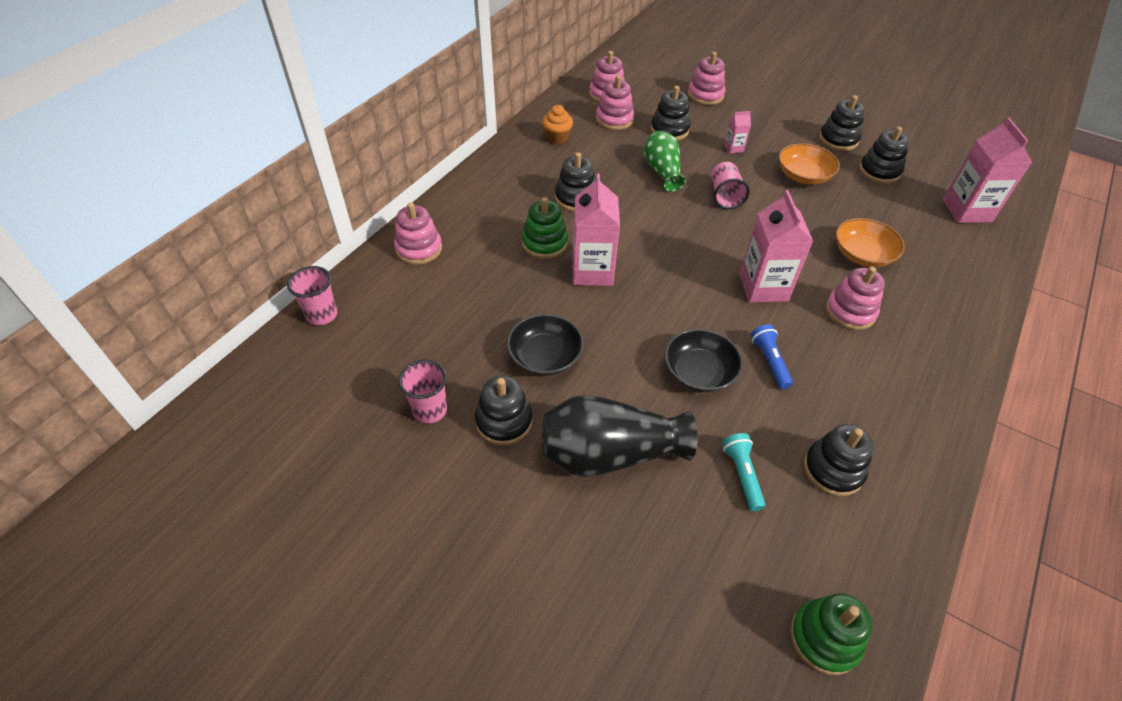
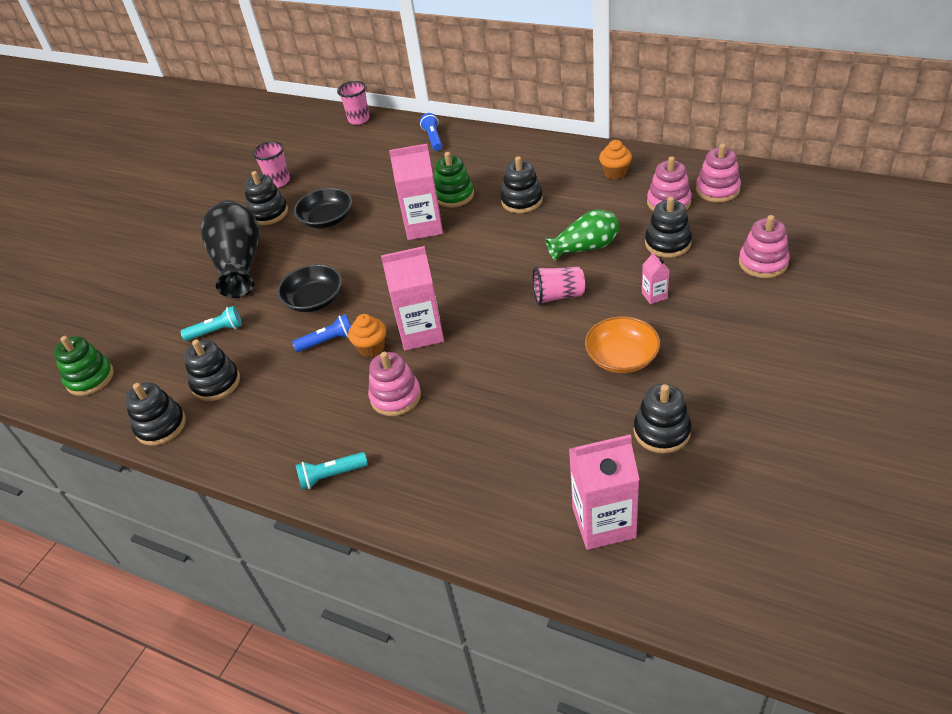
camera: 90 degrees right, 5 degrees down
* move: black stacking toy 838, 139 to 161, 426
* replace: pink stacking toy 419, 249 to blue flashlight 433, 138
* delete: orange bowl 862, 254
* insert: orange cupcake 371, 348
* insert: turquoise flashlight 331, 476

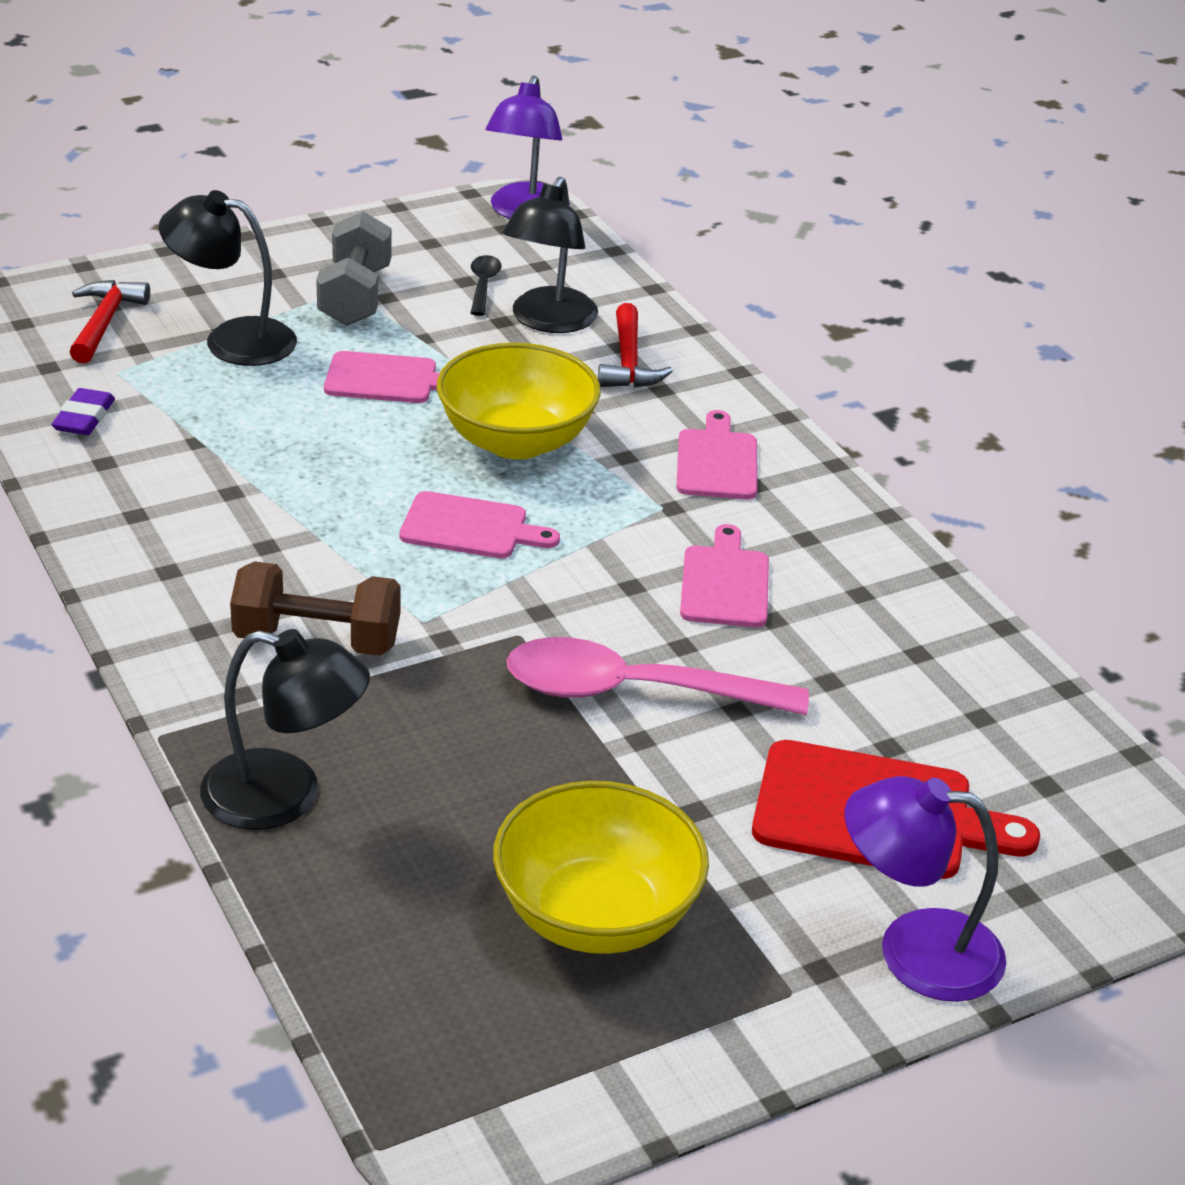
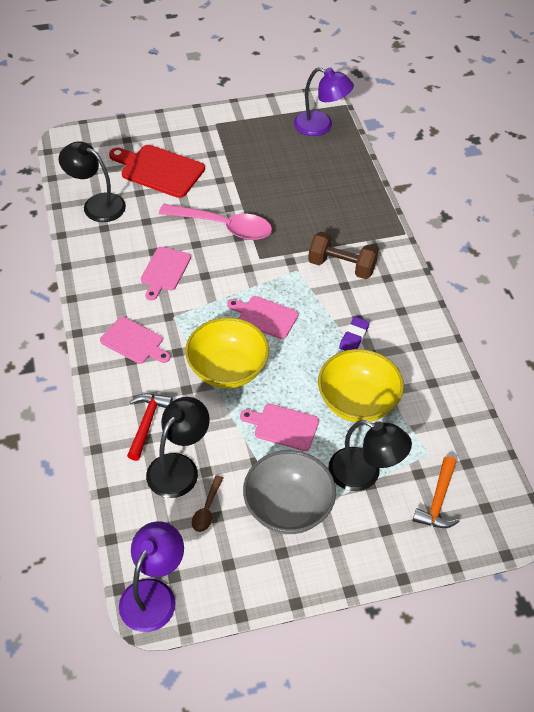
camera: 165 degrees left, 15 degrees up
* replace: grey dumbbell 355, 296 to grey bowl 288, 508
* recolor: black spoon 483, 285 to brown spoon 207, 509
* recolor: red hammer 104, 322 to orange hammer 438, 501
* move: purple eraser 84, 417 to 354, 337
* rotate: pink cutting board 717, 461 = 134, 342 75 degrees counterclockwise
* move: black lamp 285, 796 to 96, 204
* move: purple lamp 914, 951 to 321, 126
* move: yellow bowl 596, 915 to 357, 402

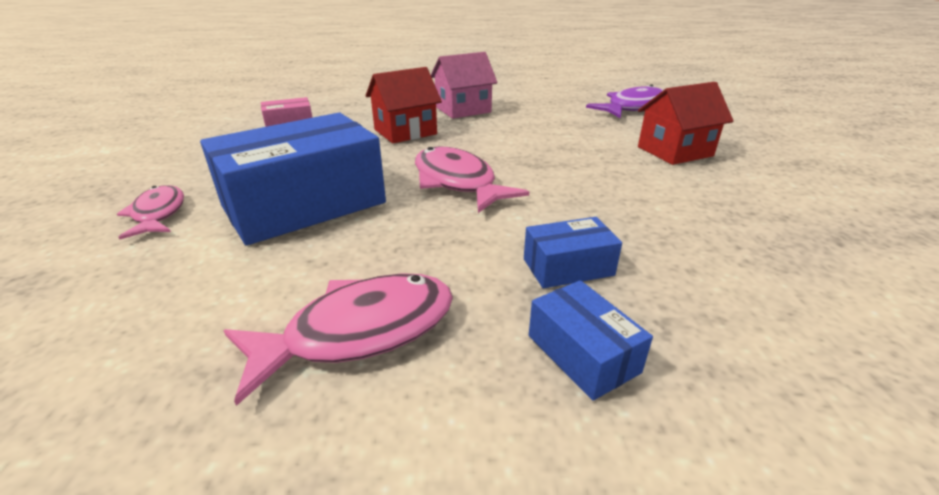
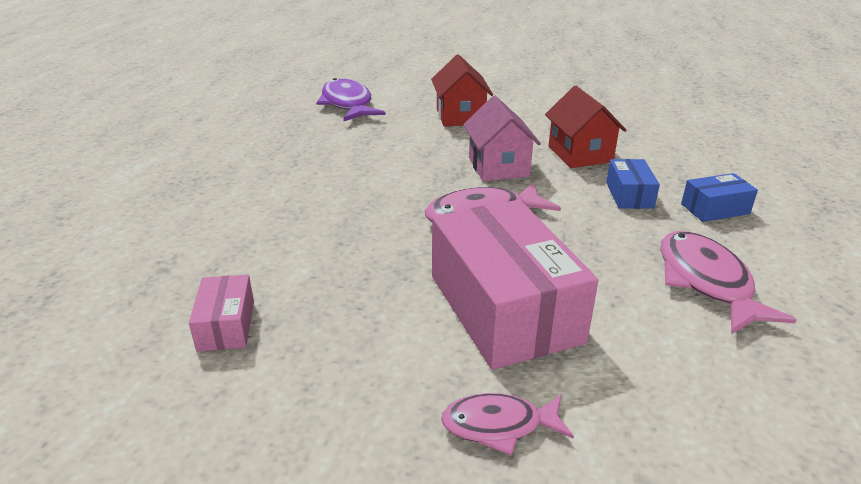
camera: 75 degrees left, 0 degrees up
* move: pink house 463, 110 to 498, 167
* move: red house 405, 132 to 580, 154
* recolor: blue box 304, 204 to pink box 504, 308

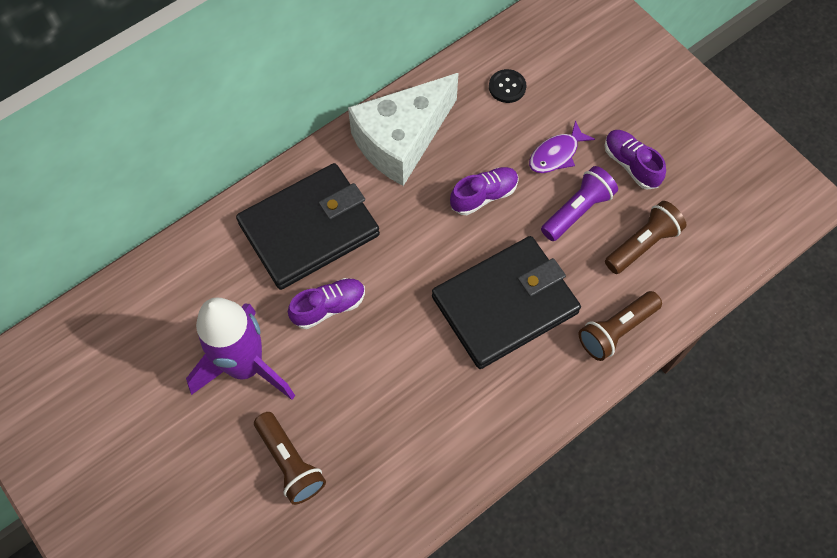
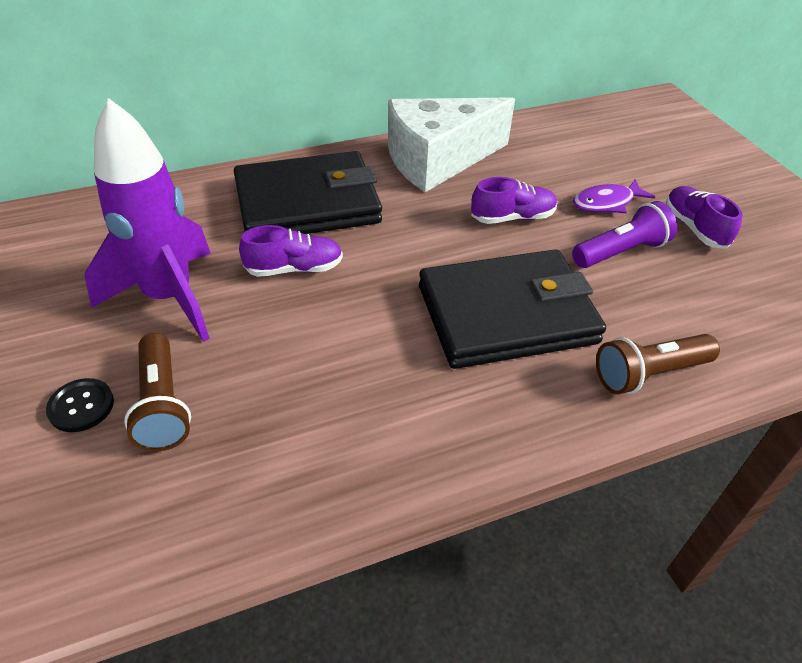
camera: 15 degrees right, 20 degrees down
* move: black button 507, 87 to 81, 406
* delete: brown flashlight 642, 244

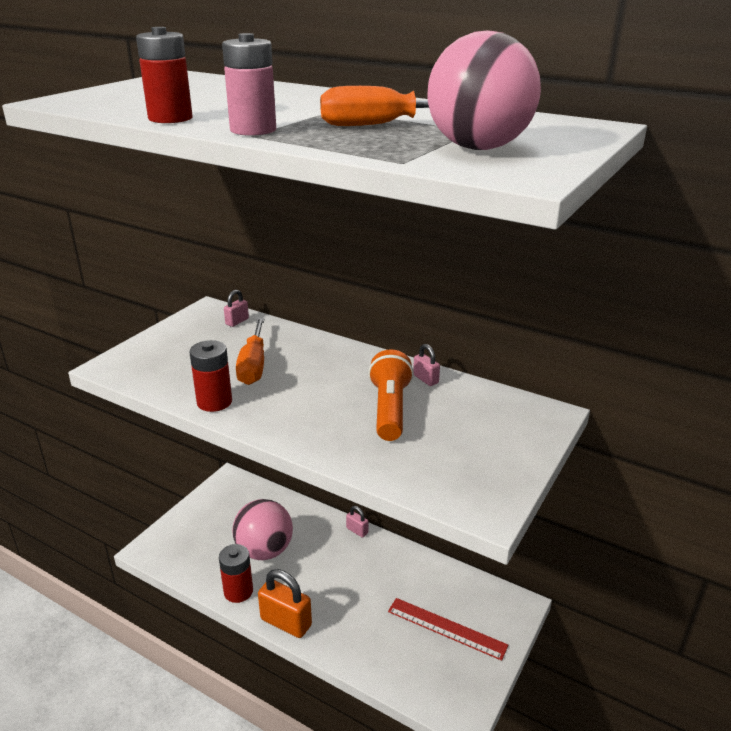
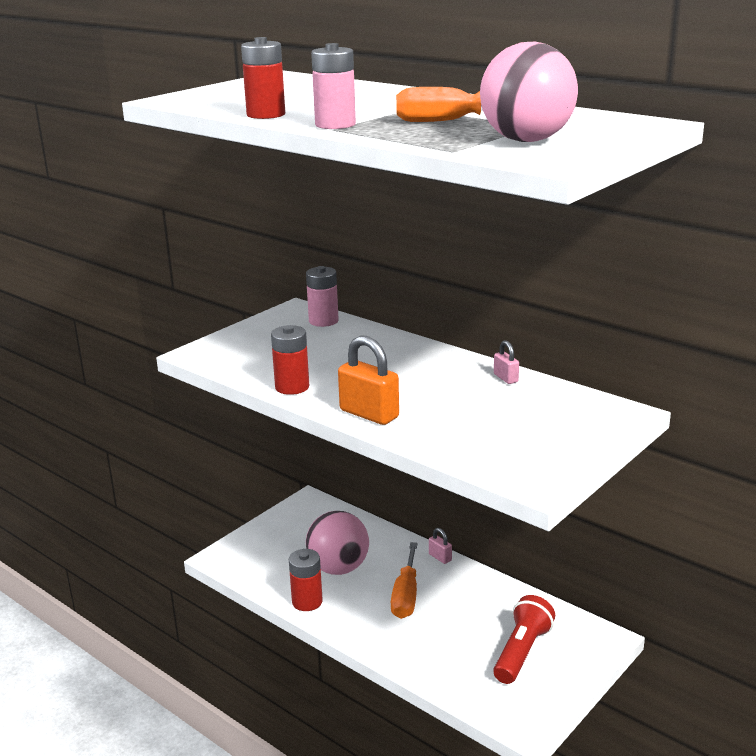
camera: 10 degrees right, 5 degrees down
* replace: pink padlock 237, 321 to pink battery 323, 321
* move: orange screwdriver 253, 365 to 406, 595
* delete: orange flashlight 390, 409
* move: orange padlock 286, 622 to 369, 414
* replace: red ruler 446, 628 to red flashlight 522, 652

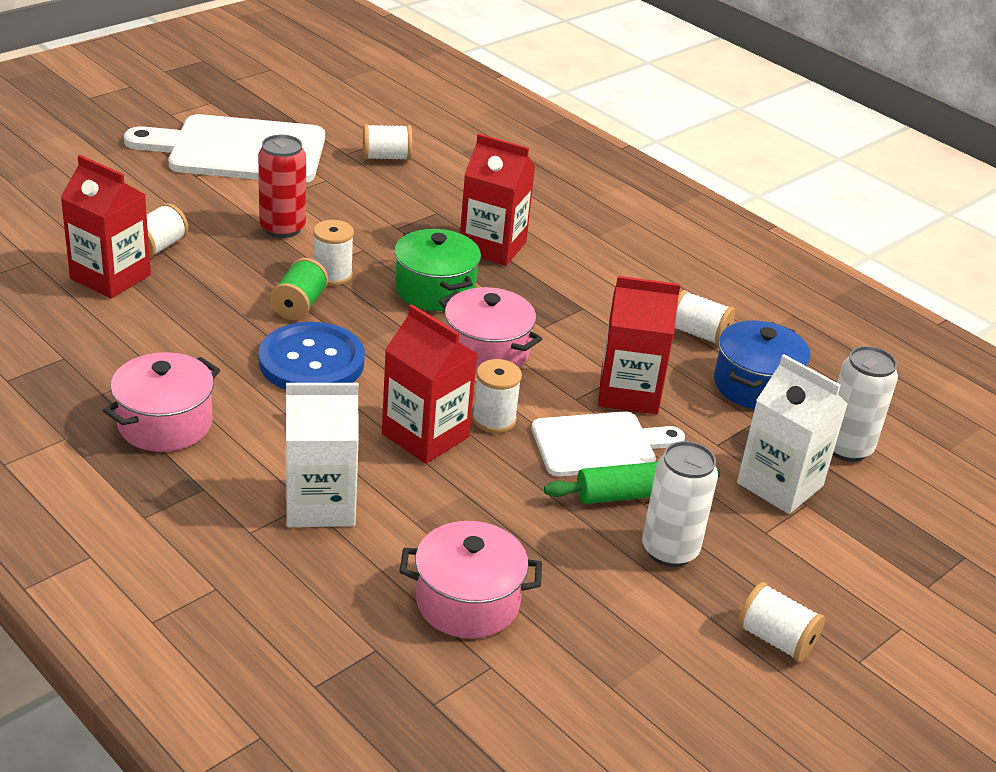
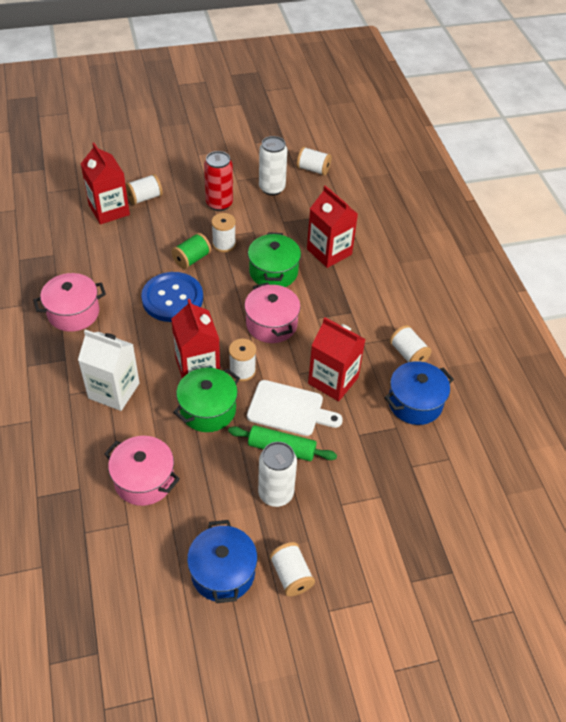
camera: 30 degrees right, 15 degrees up
* delete: white cutting board 239, 150
* move: white can 846, 448 to 272, 188
* delete: white carton 780, 484
* insert: green pot 208, 410
* insert: blue pot 223, 572

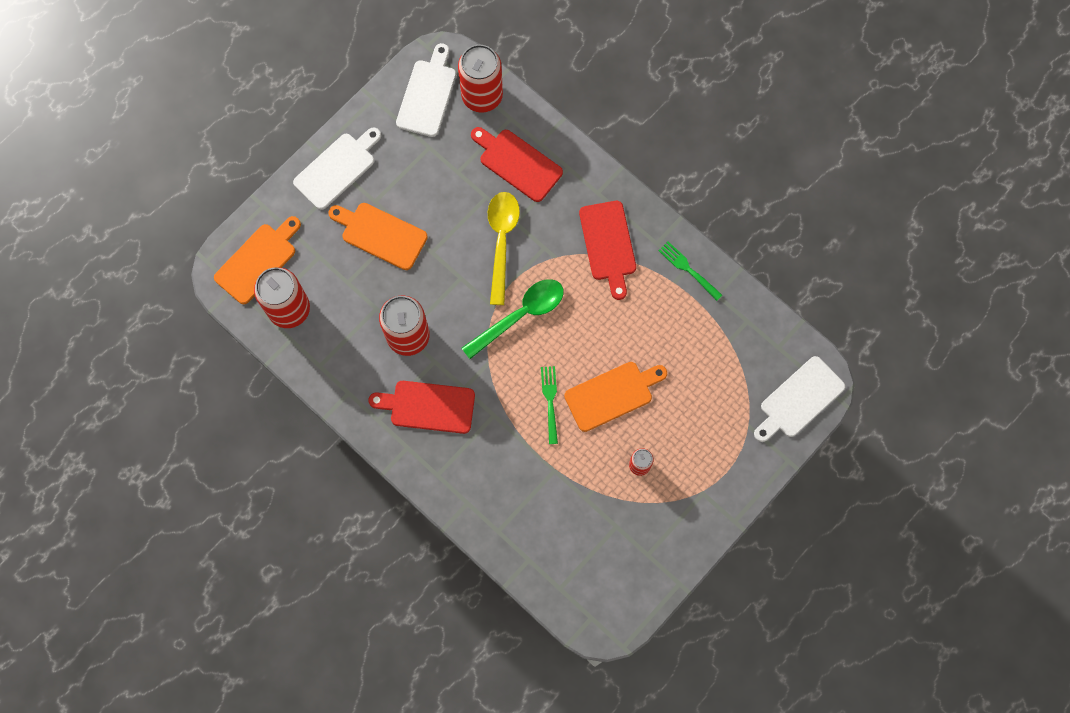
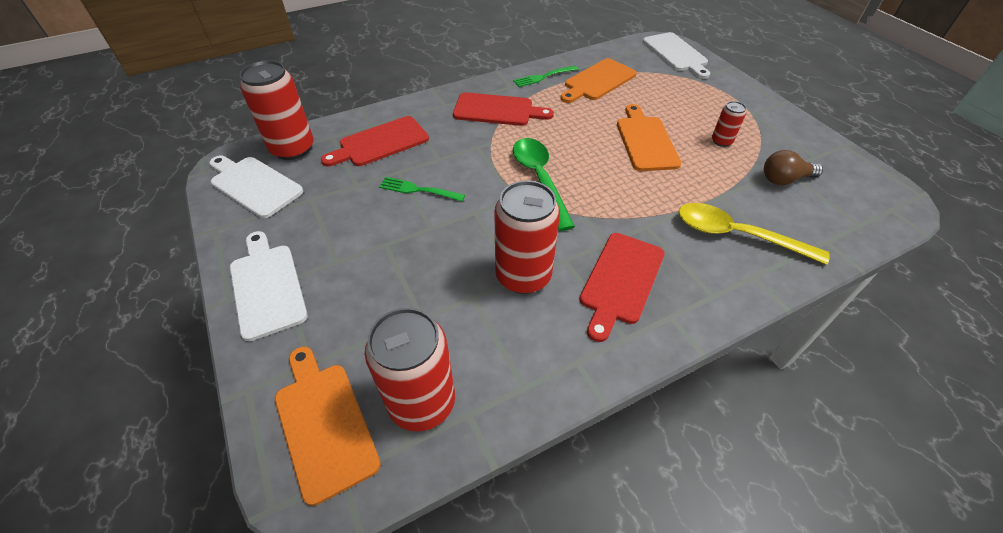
camera: 70 degrees left, 25 degrees down
* move: yellow spoon 501, 241 to 736, 235
* move: orange cutting board 381, 235 to 598, 81
* move: green fork 550, 402 to 419, 190
* insert: brown light bulb 784, 179

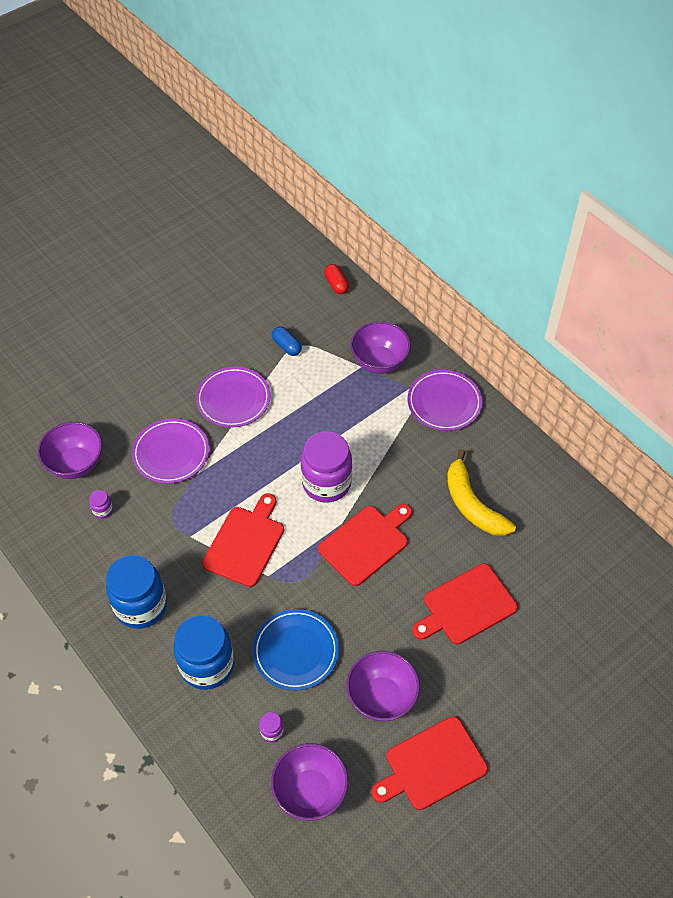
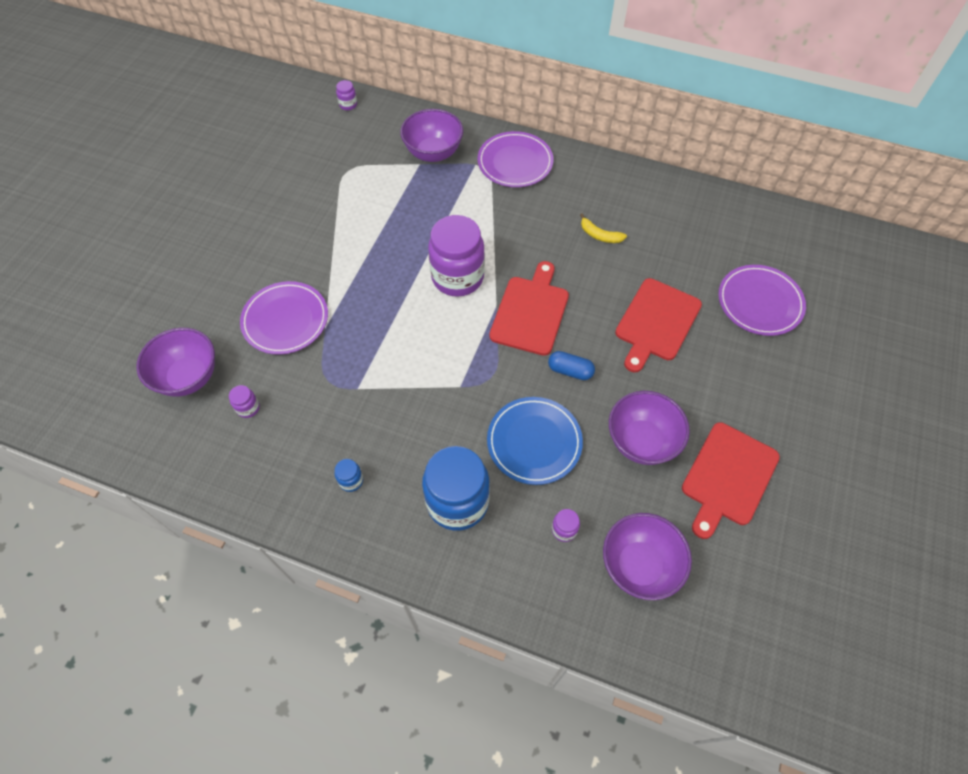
camera: 30 degrees left, 5 degrees up
* replace: red capsule 336, 284 to purple jar 348, 105
* move: blue capsule 286, 346 to 570, 371
* move: purple plate 233, 399 to 759, 302
* resize: yellow banana 472, 504 = 600, 235 x0.49
* delete: red cutting board 245, 543
* resize: blue jar 141, 606 = 351, 480 x0.41

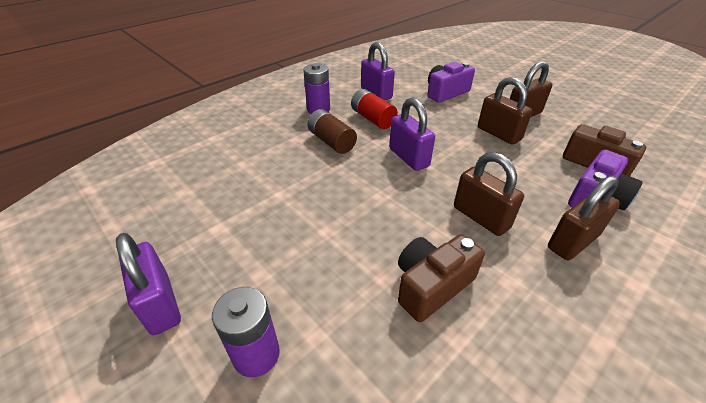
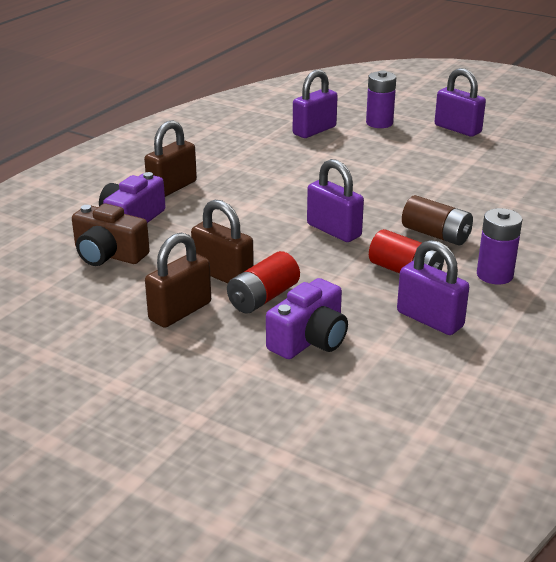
camera: 165 degrees right, 10 degrees down
* delete: brown padlock 481, 217
* delete: brown camera 431, 285
* insert: purple padlock 314, 130
* insert: red battery 263, 298

